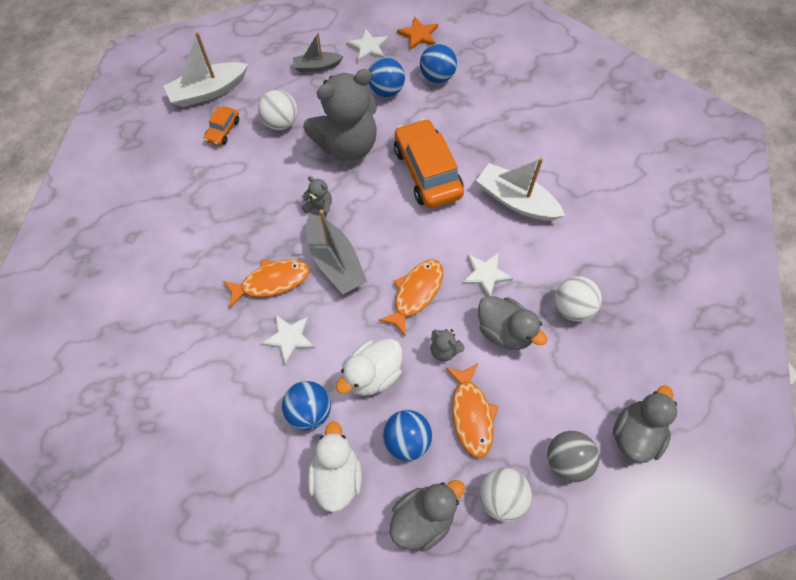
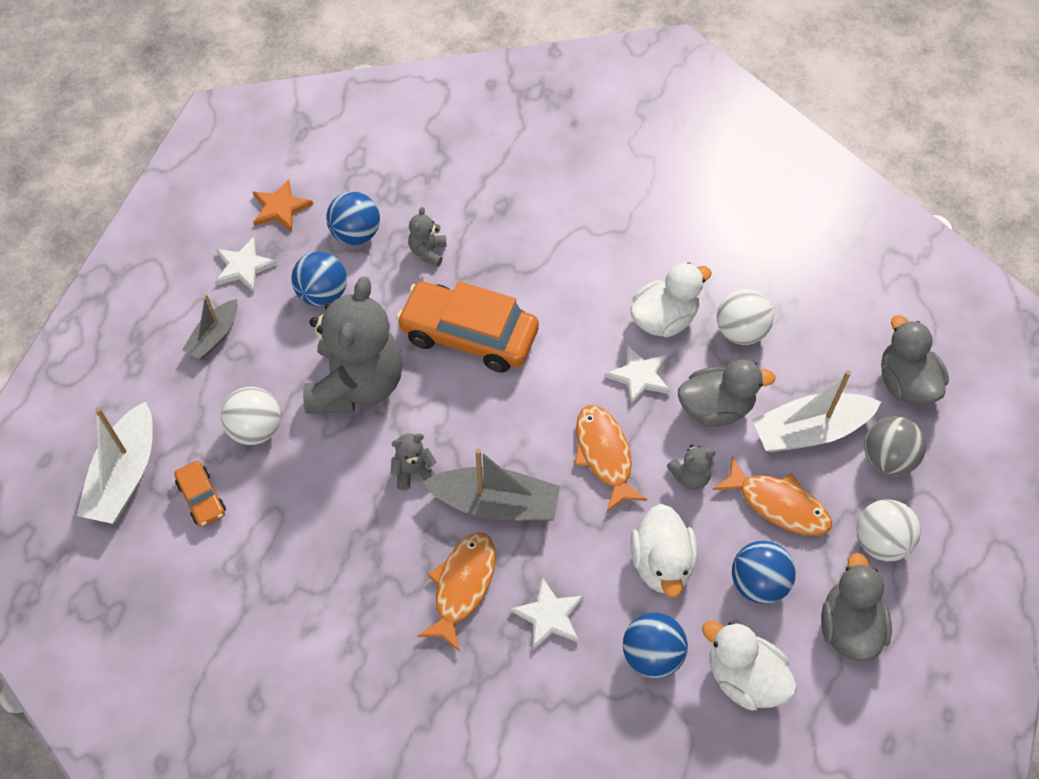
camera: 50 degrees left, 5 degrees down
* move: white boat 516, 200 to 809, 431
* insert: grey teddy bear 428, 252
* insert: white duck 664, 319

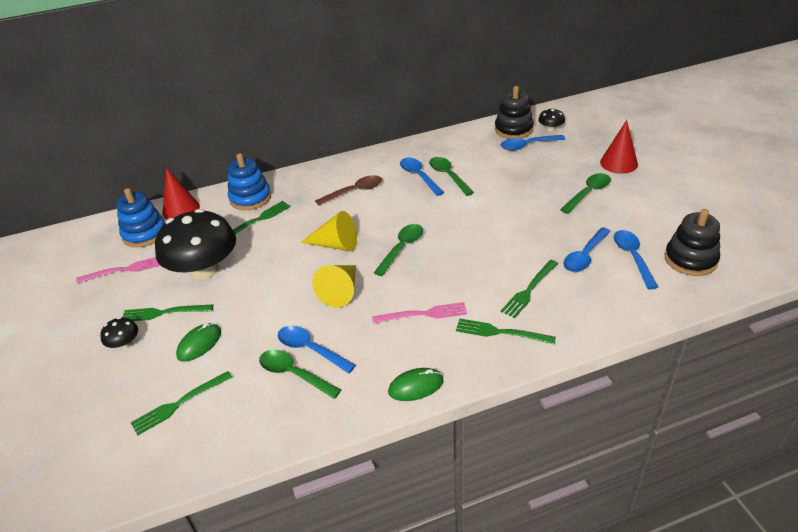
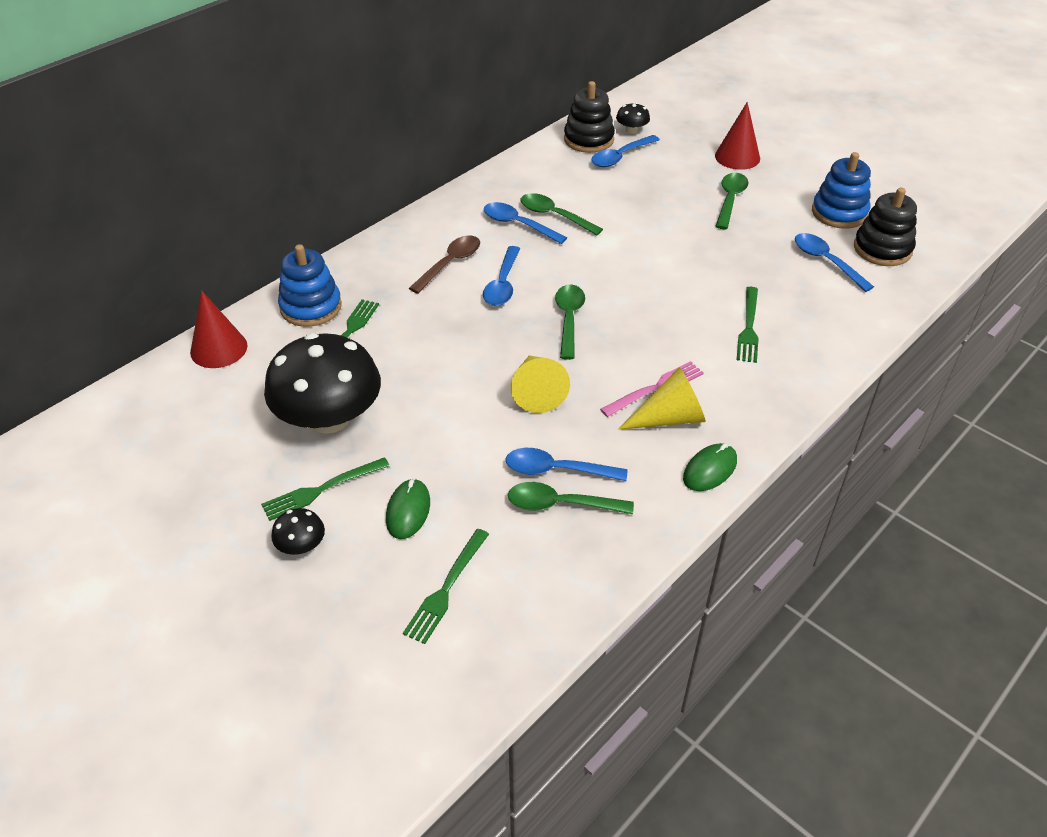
camera: 30 degrees left, 5 degrees up
* move: blue stacking toy 144, 233 to 839, 213
* move: yellow cone 335, 244 to 669, 418
* move: blue spoon 585, 256 to 503, 284
* delete: pink fork 125, 269
* delete: green fork 499, 332

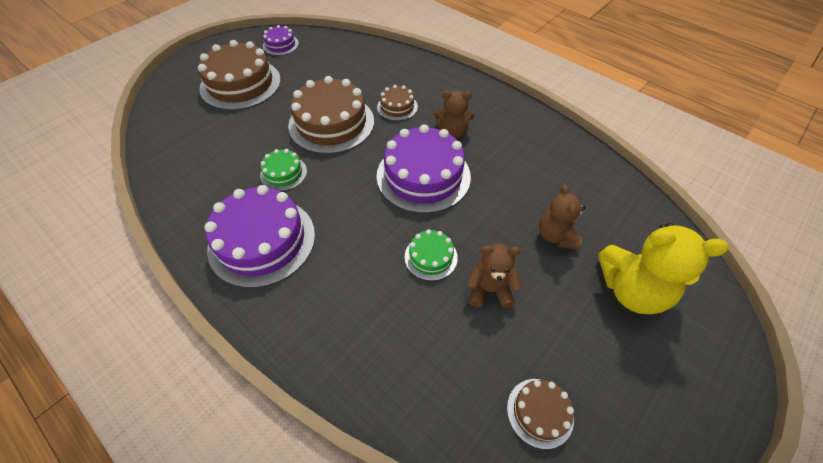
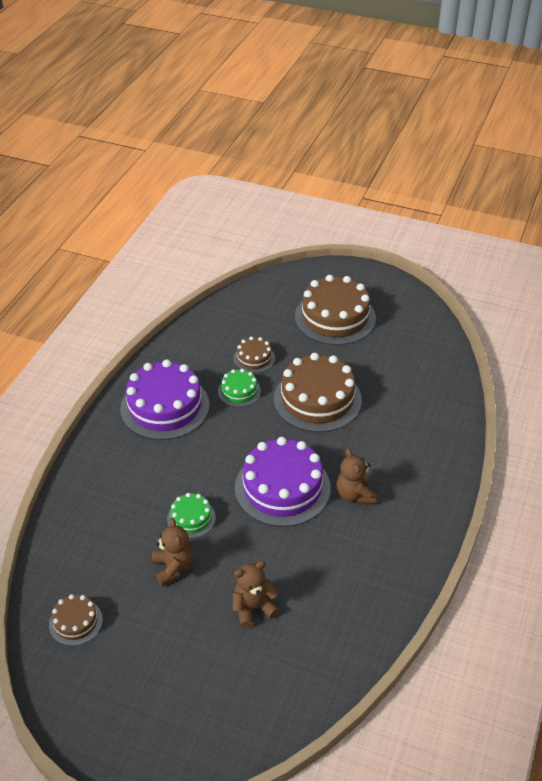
camera: 70 degrees right, 10 degrees down
* delete: purple cake 280, 45
* move: brown cake 397, 107 to 254, 358
* delete: yellow teddy bear 631, 290

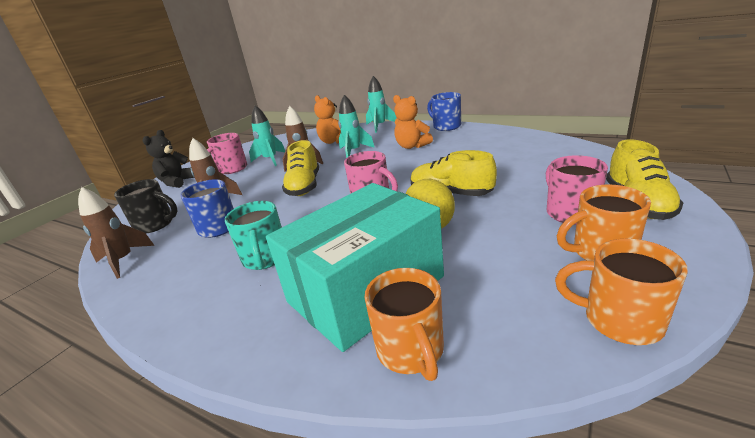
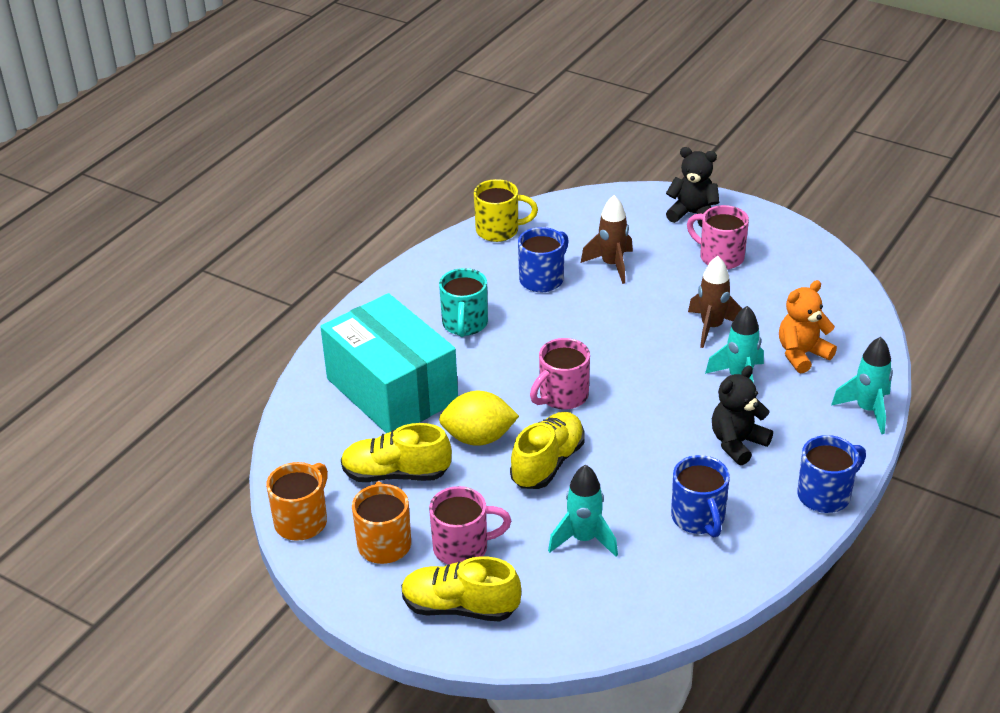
camera: 90 degrees right, 10 degrees up
* recolor: orange teddy bear 412, 146 to black teddy bear 737, 443
* move: turquoise rocket 270, 160 to 584, 539
* move: yellow shoe 304, 186 to 396, 474
* delete: black mug 156, 224
* replace: brown rocket 123, 261 to yellow mug 499, 231
* rotate: turquoise mug 265, 258 = 464, 324 75 degrees counterclockwise
* delete: orange mug 411, 351
* insert: blue mug 698, 519

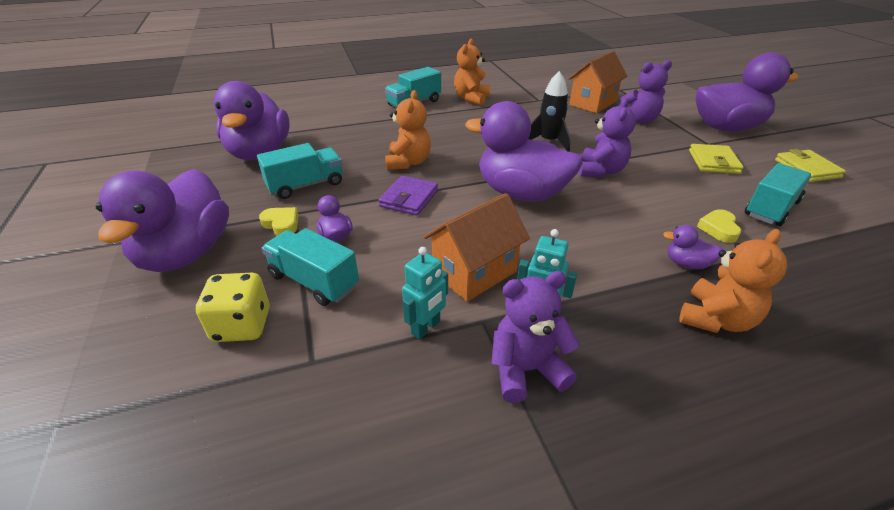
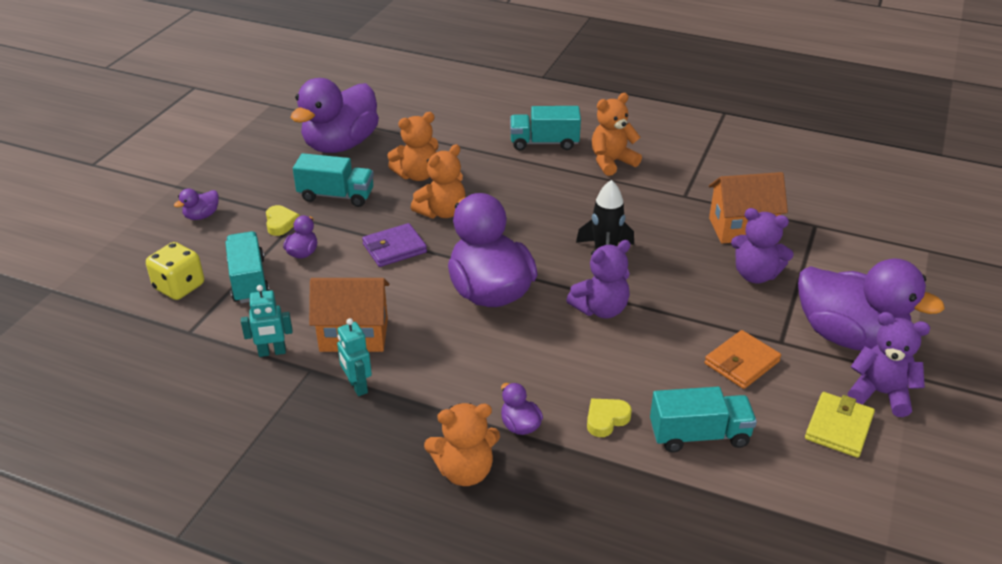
camera: 40 degrees right, 0 degrees up
* recolor: yellow wallet 713, 162 to orange wallet 742, 363
* resize: purple duck 186, 253 = 202, 216 x0.40
* move: purple teddy bear 526, 370 to 880, 393
* insert: orange teddy bear 417, 175

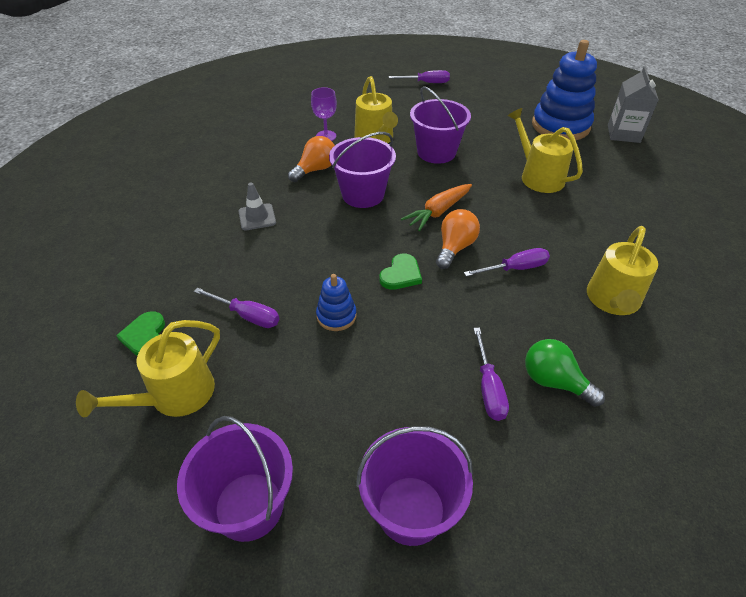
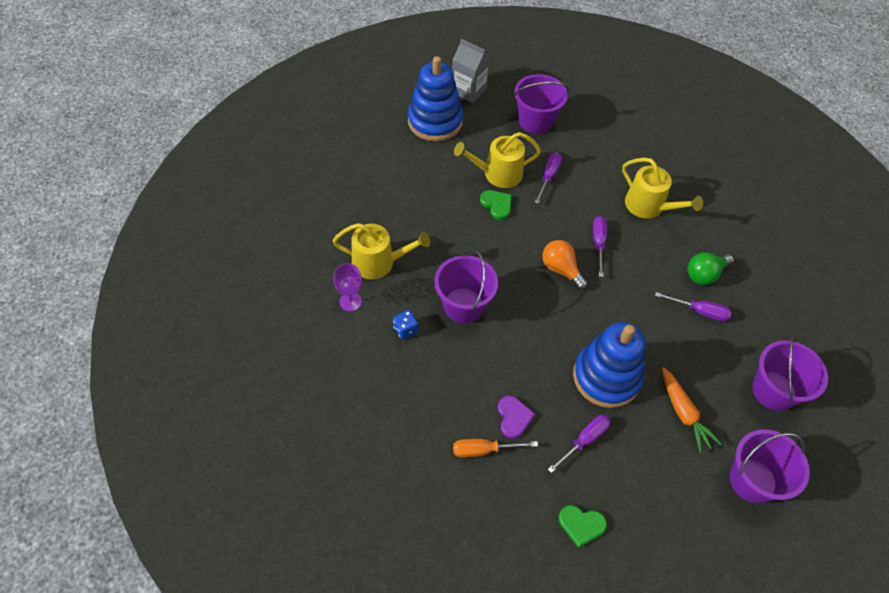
camera: 70 degrees left, 10 degrees up
* move: purple screwdriver 426, 83 to 548, 177
* move: purple bucket 436, 152 to 536, 121
* replace: orange light bulb 315, 169 to blue dice 405, 329
* delete: grey traffic cone 257, 217
* move: orange carrot 438, 212 to 683, 413
* move: green heart 401, 274 to 497, 205
* resize: blue stacking toy 336, 316 = 606, 377 x2.08
* delete: yellow watering can 175, 395
* insert: purple heart 513, 417
* insert: orange screwdriver 484, 450

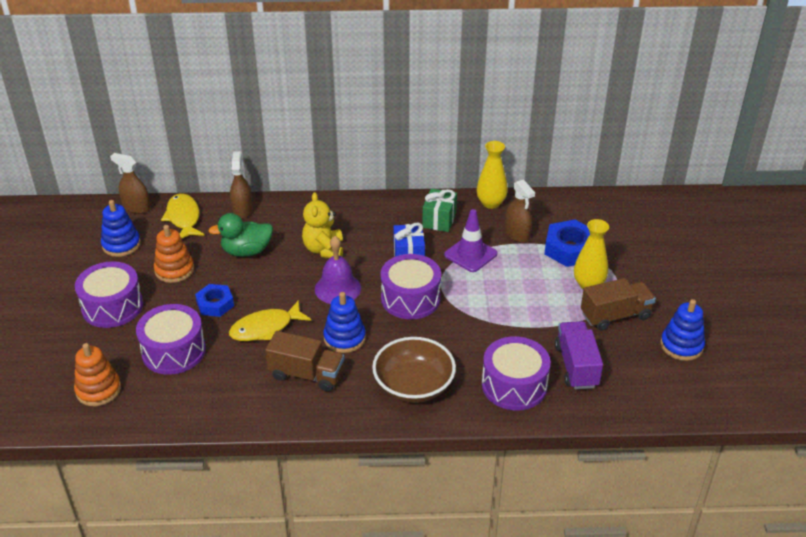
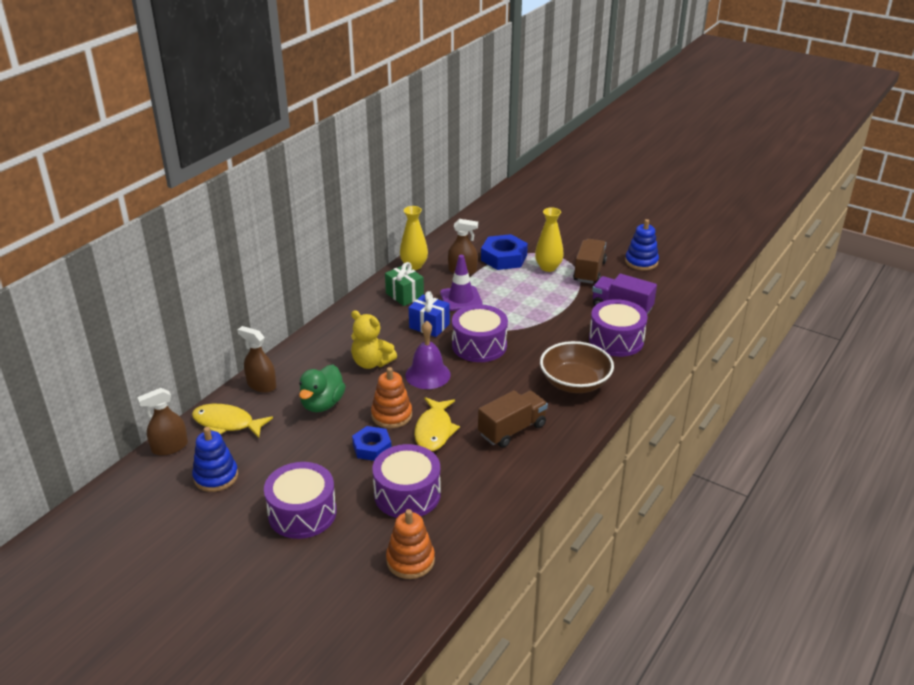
camera: 55 degrees left, 5 degrees down
* move: orange stacking toy 174, 270 to 391, 415
* delete: blue stacking toy 344, 338

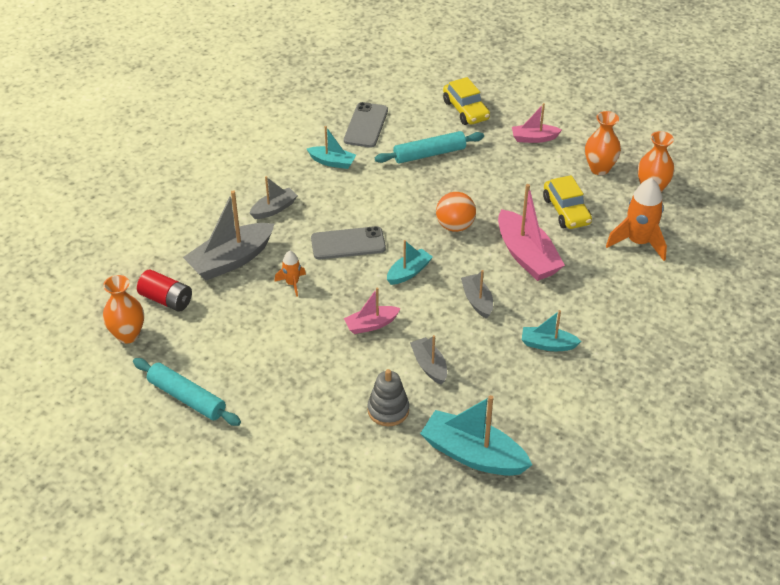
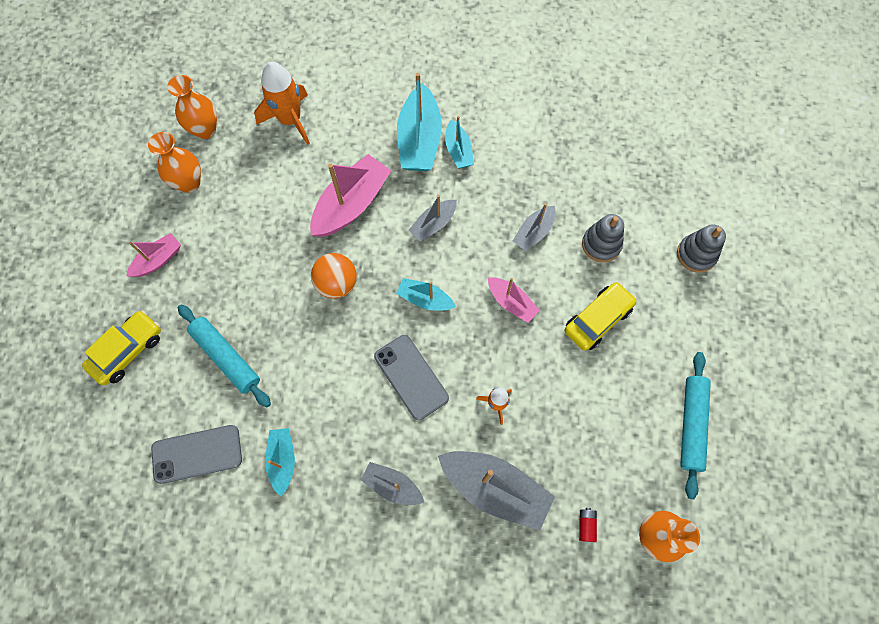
camera: 115 degrees left, 25 degrees up
* rotate: pink boat 534, 138 = 158, 260 105 degrees counterclockwise
* move: yellow car 566, 211 to 597, 319
* resize: red battery 166, 300 = 586, 525 x0.52
* move: turquoise boat 473, 455 to 419, 140
* insert: grey stacking toy 696, 254

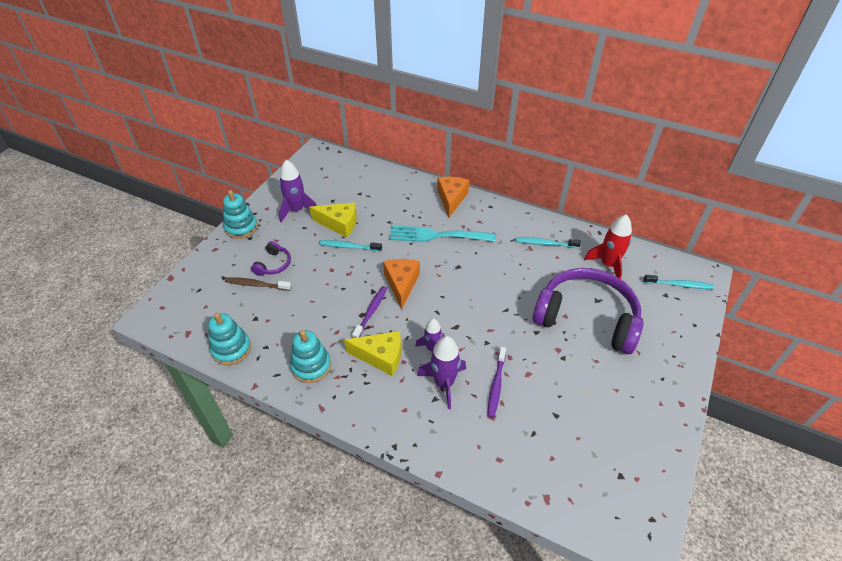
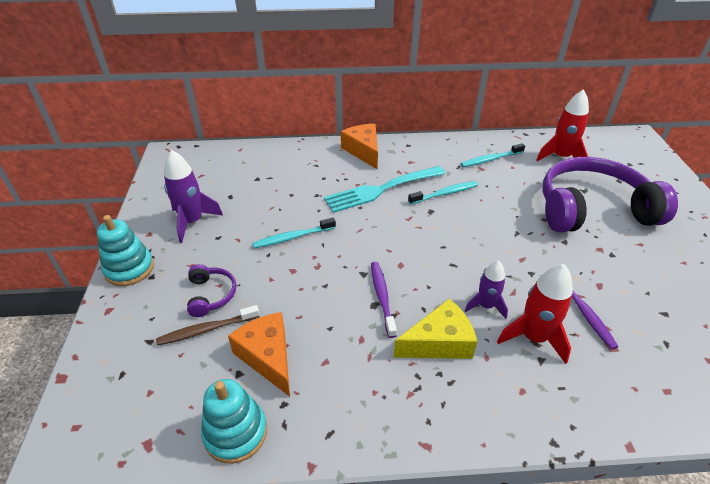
camera: 30 degrees left, 5 degrees down
* delete: yellow cheese 339, 224
* move: orange cheese 401, 284 to 267, 357
* move: turquoise toothbrush 679, 285 to 445, 193
* delete: turquoise stacking toy 311, 366
* recolor: purple rocket 444, 383 to red rocket 533, 337

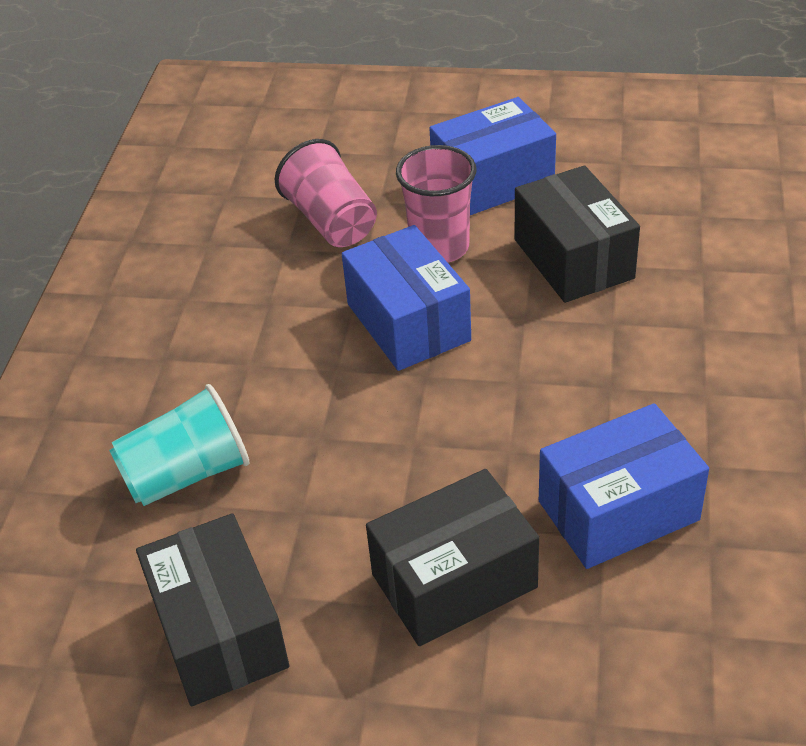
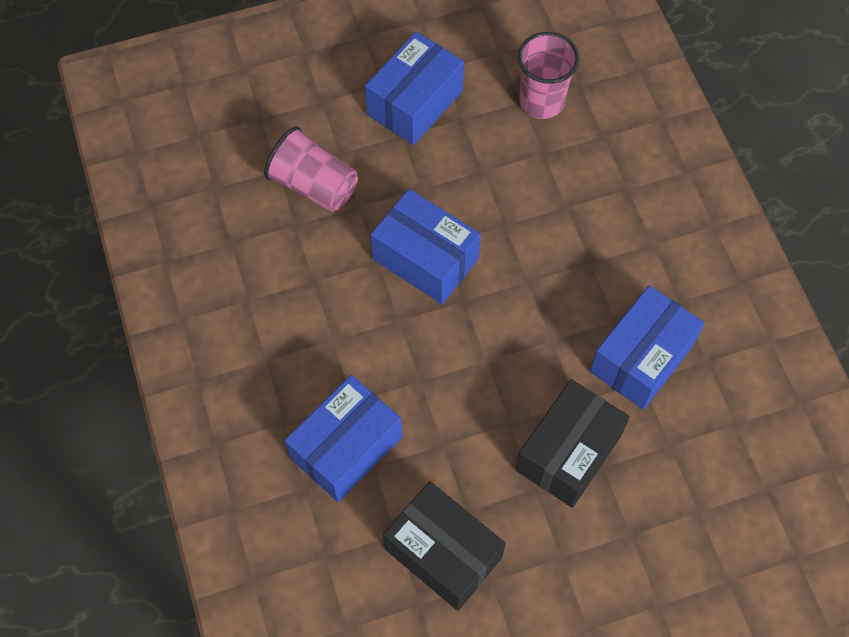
camera: 30 degrees left, 20 degrees up
* move: pink cup 439, 247 to 541, 101
* delete: black box 573, 259
* replace: turquoise cup 187, 474 to blue box 346, 448

